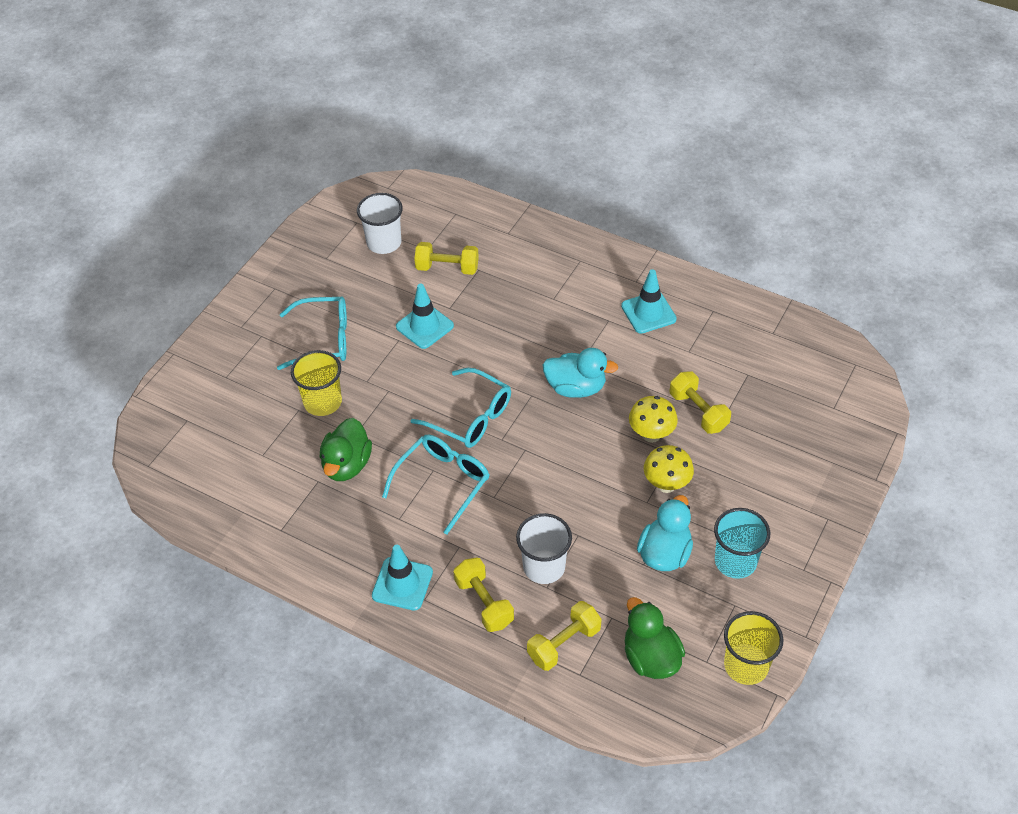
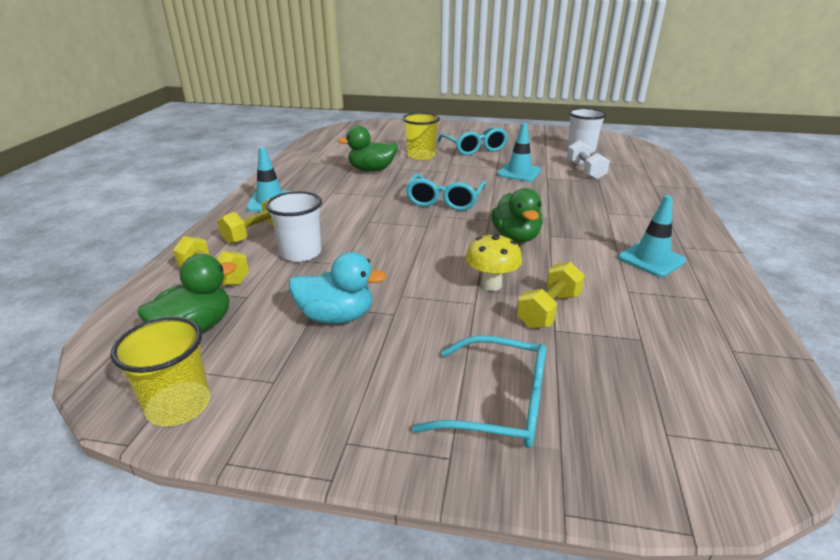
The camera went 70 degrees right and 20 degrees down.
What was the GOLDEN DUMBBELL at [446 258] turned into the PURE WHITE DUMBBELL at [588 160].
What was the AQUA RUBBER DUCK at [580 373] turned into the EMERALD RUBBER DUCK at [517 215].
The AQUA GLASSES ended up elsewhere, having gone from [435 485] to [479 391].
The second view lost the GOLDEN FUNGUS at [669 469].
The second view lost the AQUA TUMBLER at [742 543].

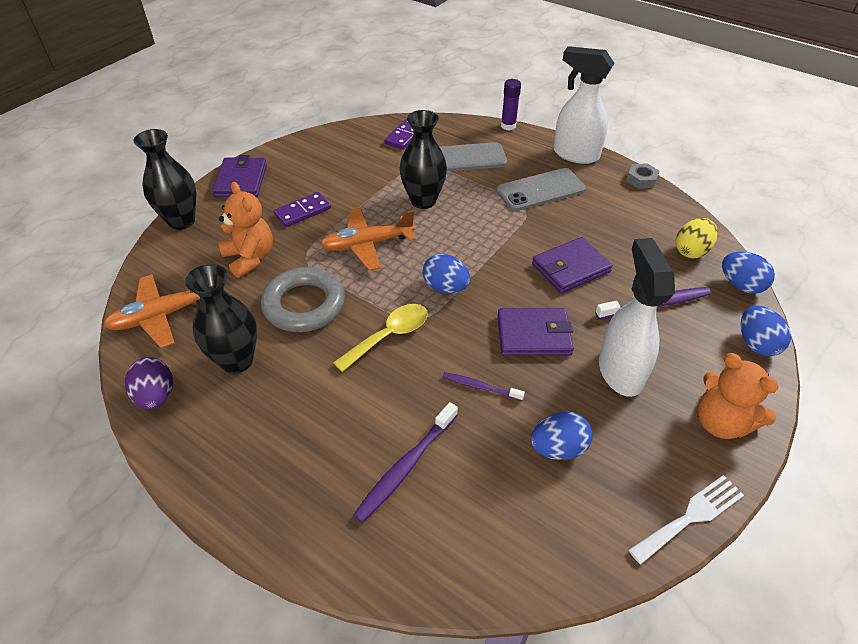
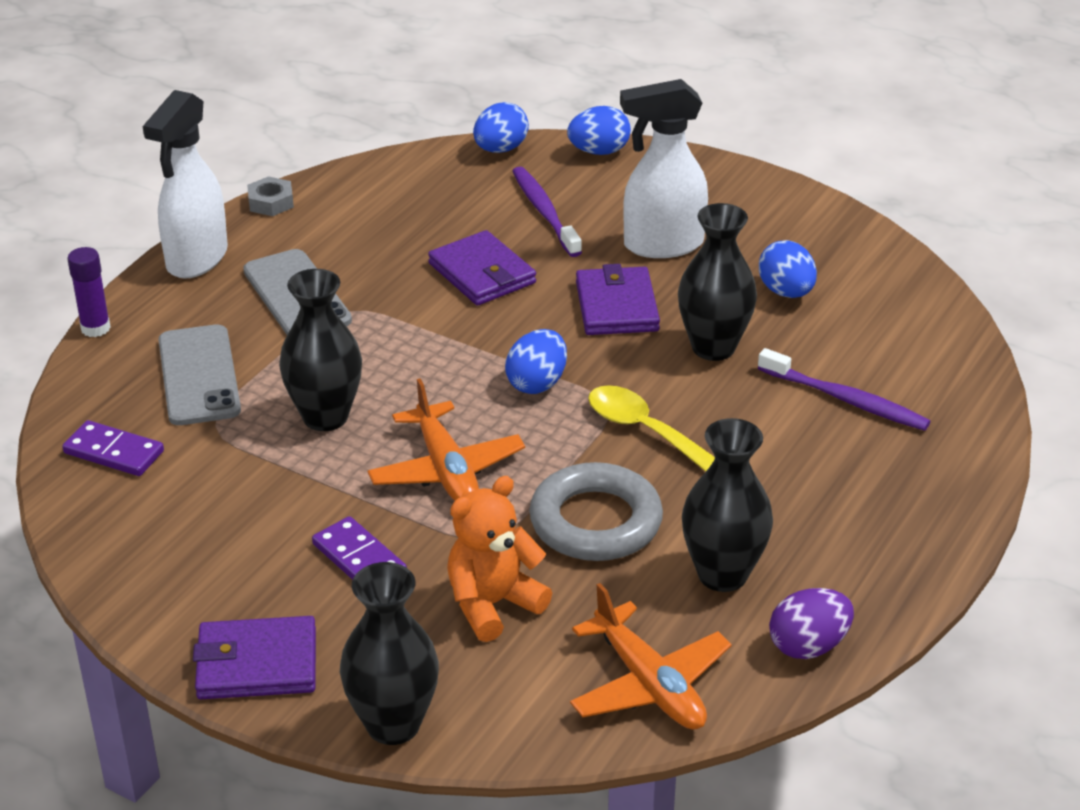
The camera went 95 degrees left and 10 degrees down.
The second view lost the GOLDEN EGG at [697 238].
The second view lost the ORANGE TEDDY BEAR at [738 396].
Where the VIOLET TOOTH BRUSH stood at [484 386], the BLACK VASE came to stand at [717 282].
The second view lost the PURE WHITE TABLE FORK at [686 519].

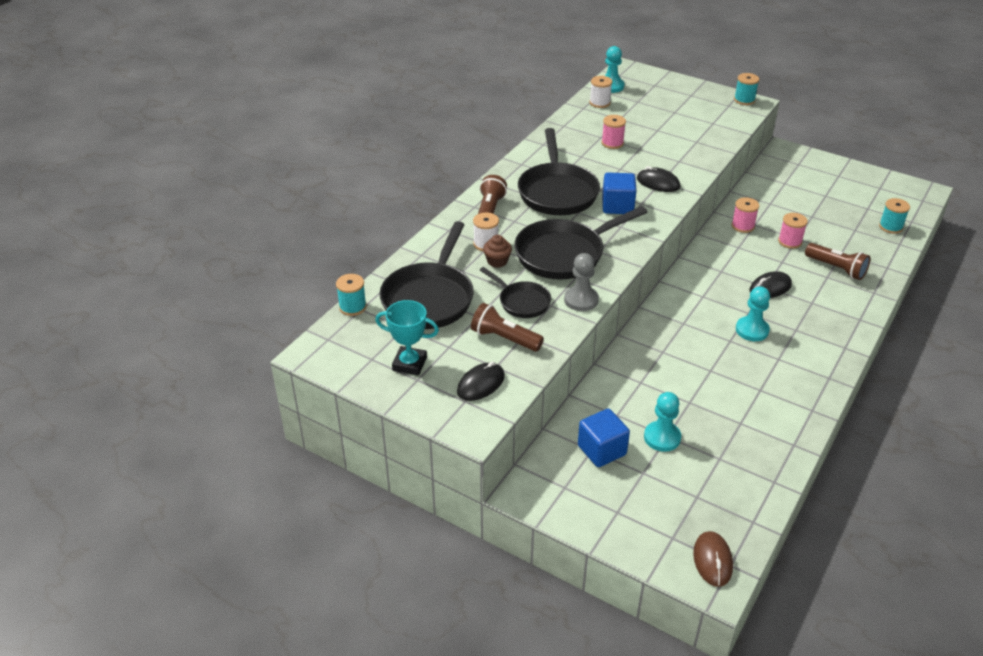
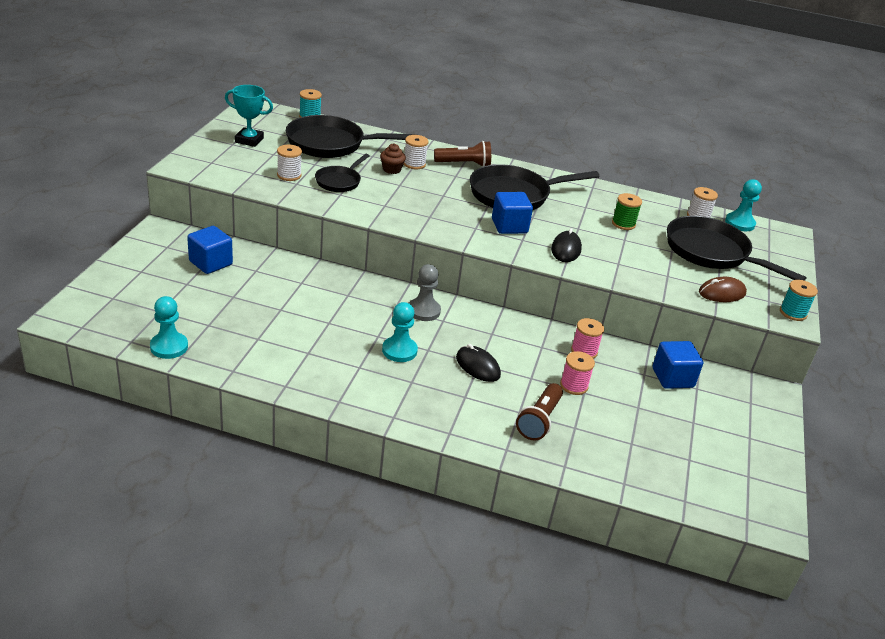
The camera went 70 degrees right and 5 degrees down.
What was the PINK SPOOL at [614 132] turned into the EMERALD SPOOL at [627 211].
The second view lost the AQUA SPOOL at [894 216].
The BLACK PAN ended up elsewhere, having gone from [580 243] to [737 248].
The ASH-GREY CHESS PAWN ended up elsewhere, having gone from [581 282] to [425 292].
The AQUA AWARD CUP at [407 337] ended up facing another way, 75 degrees counterclockwise from before.
Where the DARK BROWN POCKET TORCH stood at [507 327], the PURE WHITE SPOOL came to stand at [289 163].
The second view lost the BLACK MOUSE at [481 381].
The AQUA CHESS PAWN ended up elsewhere, having gone from [662 422] to [169 327].
The DARK BROWN MOUSE ended up elsewhere, having gone from [713 559] to [723 289].
The second view gained the COBALT SOLID CUBE at [678 365].

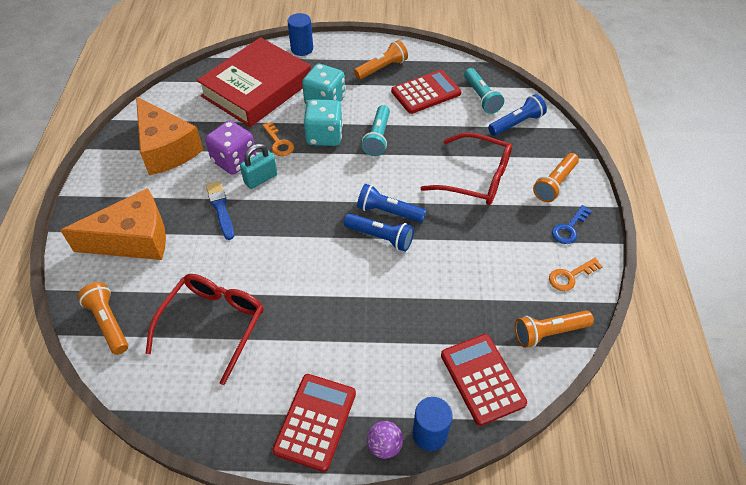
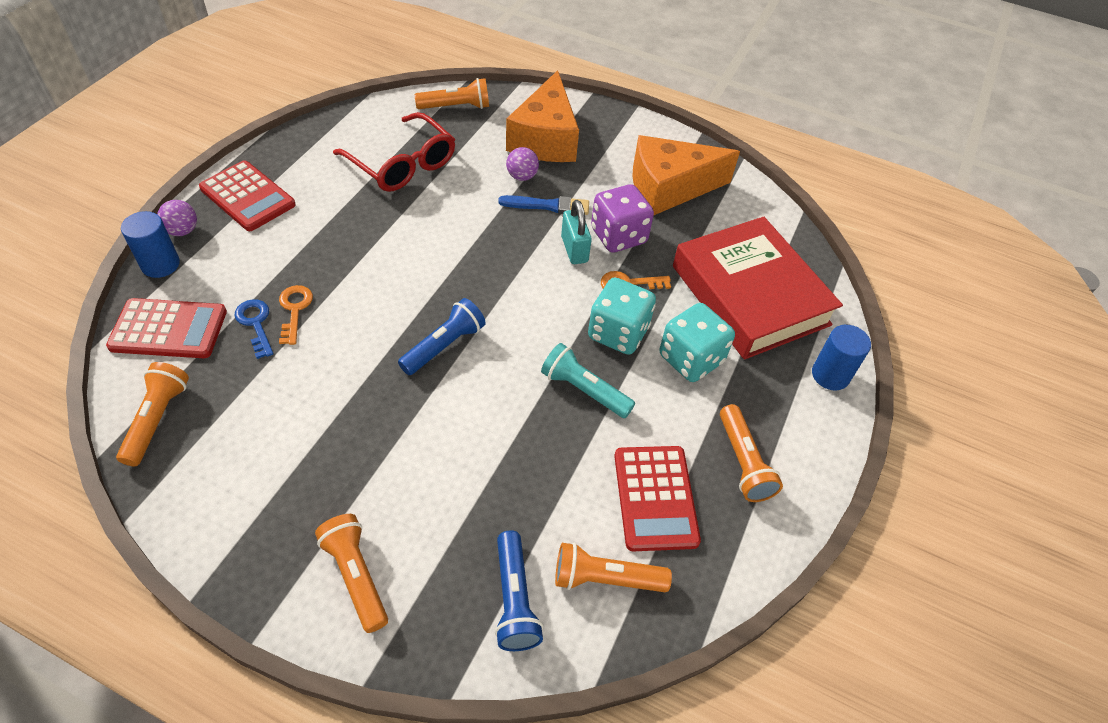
The camera went 110 degrees right and 0 degrees up.
What was the AQUA POCKET TORCH at [484 91] turned into the ORANGE POCKET TORCH at [613 567].
The second view lost the RED GLASSES at [466 168].
The COBALT LATCHKEY ended up elsewhere, having gone from [572 224] to [254 329].
The second view lost the COBALT POCKET TORCH at [379 232].
The ORANGE LATCHKEY ended up elsewhere, having gone from [576 274] to [296 315].
The second view gained the VIOLET BALL at [522 164].

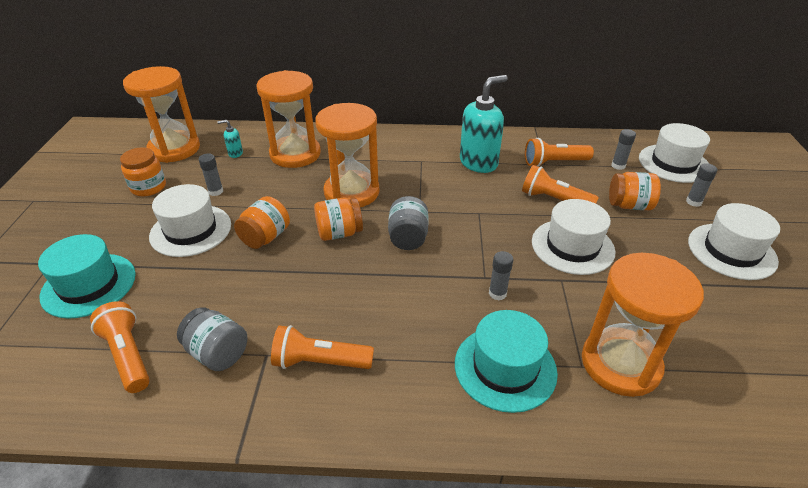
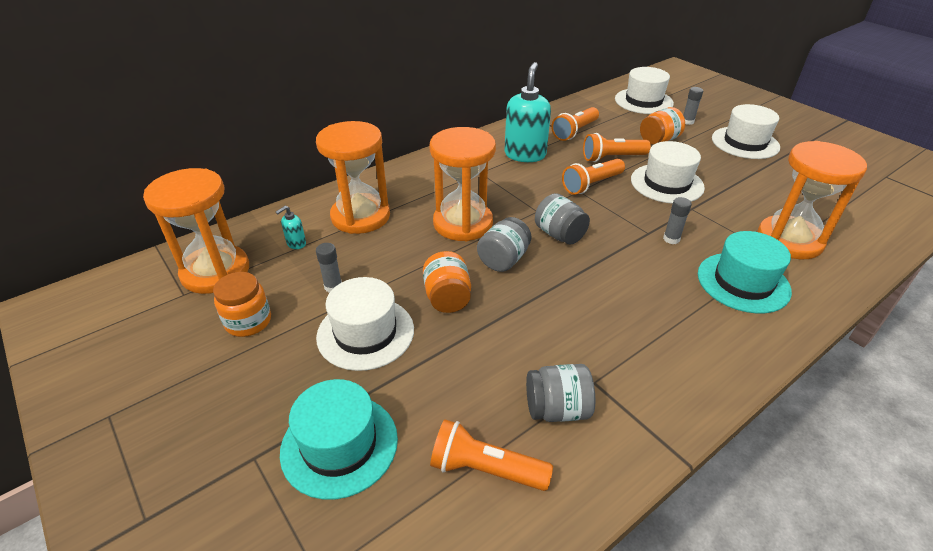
The camera went 40 degrees left and 0 degrees up.
The second view lost the ASH-GREY GLUE at [623 149].
What was the ORANGE JAM JAR at [338 219] turned into the ASH-GREY JAM JAR at [504 244].
The ORANGE POCKET TORCH ended up elsewhere, having gone from [322 347] to [593 177].

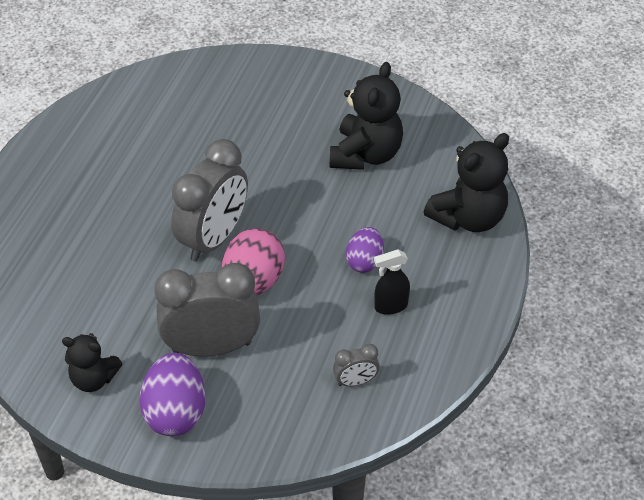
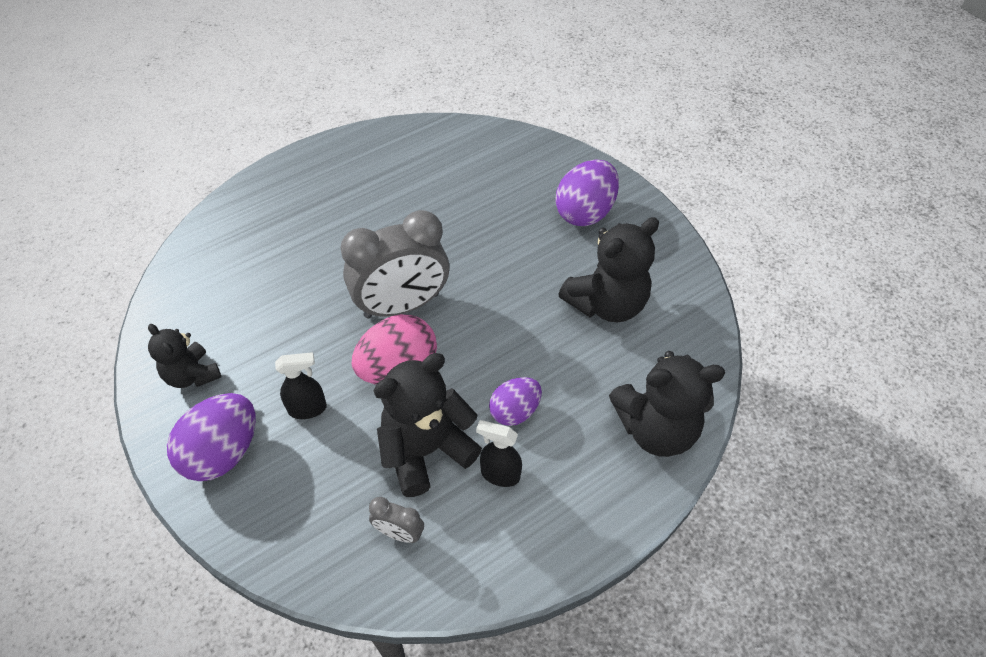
The camera went 35 degrees right and 5 degrees up.
Where the ASH-GREY BEDSIDE CLOCK stood at [207 310], the BLACK SPRAY BOTTLE came to stand at [301 385].
The second view gained the VIOLET EGG at [587 192].
The second view gained the BLACK TEDDY BEAR at [428 425].

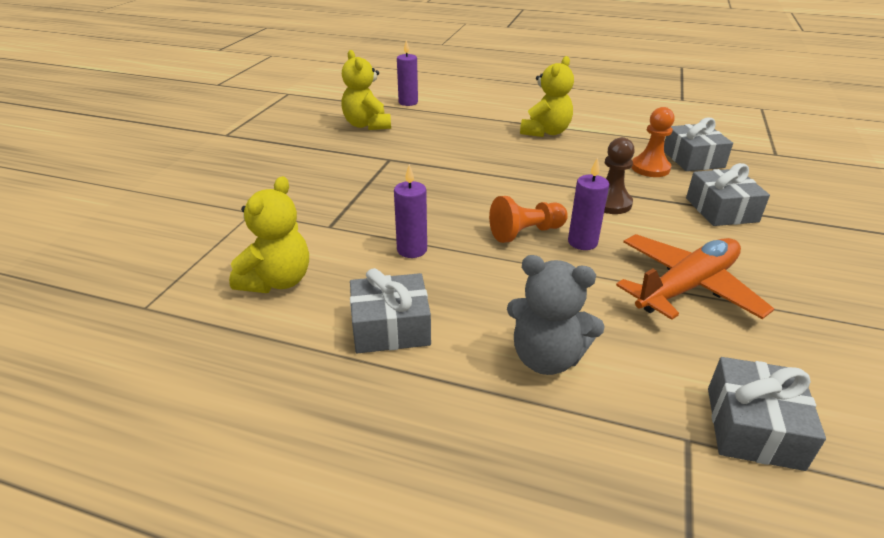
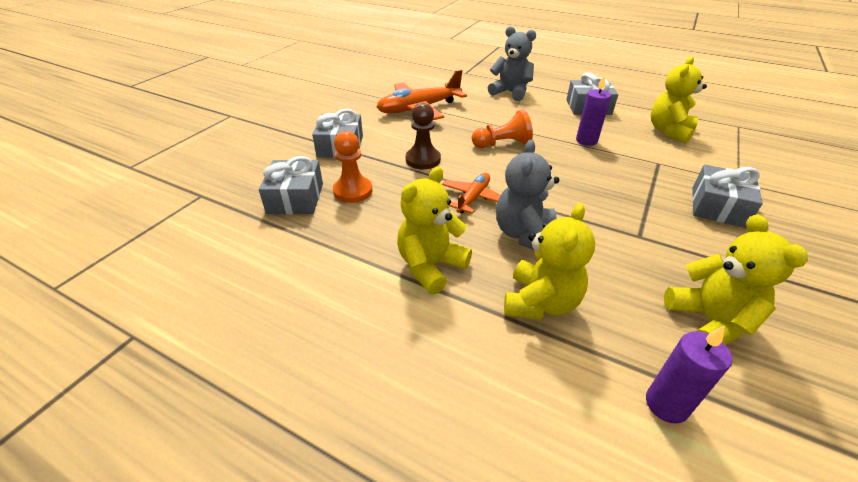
The camera went 170 degrees left and 5 degrees up.
The second view lost the VIOLET CANDLE at [588 203].
The ASH-GREY WRAPPED GIFT ended up elsewhere, having gone from [767 414] to [727 196].
The second view gained the ASH-GREY TEDDY BEAR at [527 195].
The second view gained the ORANGE AEROPLANE at [471 193].
The second view gained the GOLDEN TEDDY BEAR at [549 261].

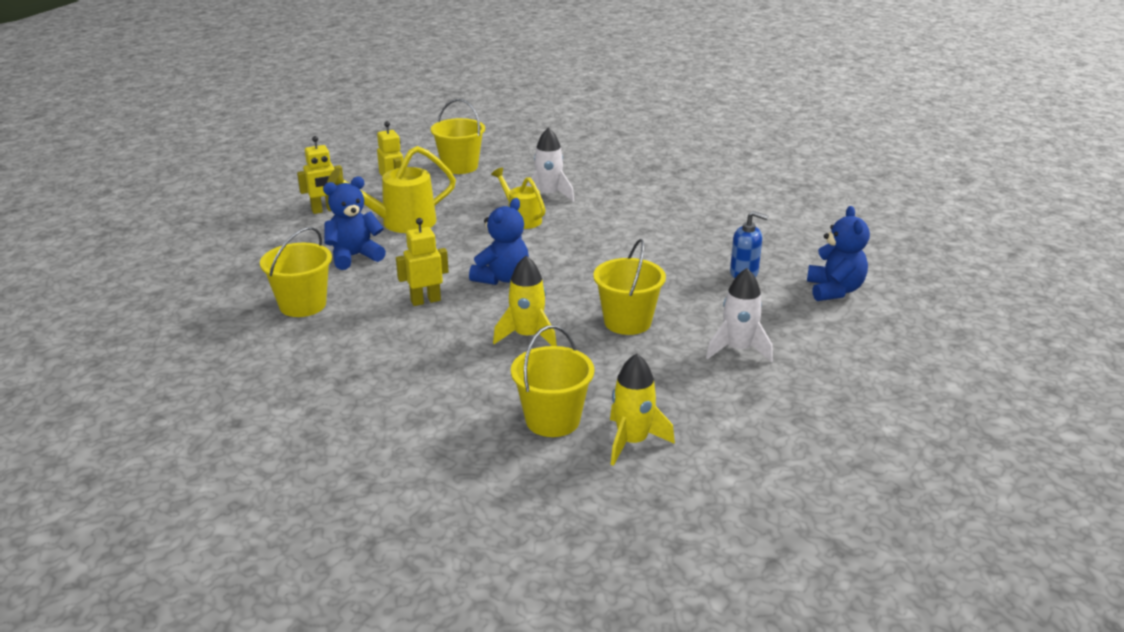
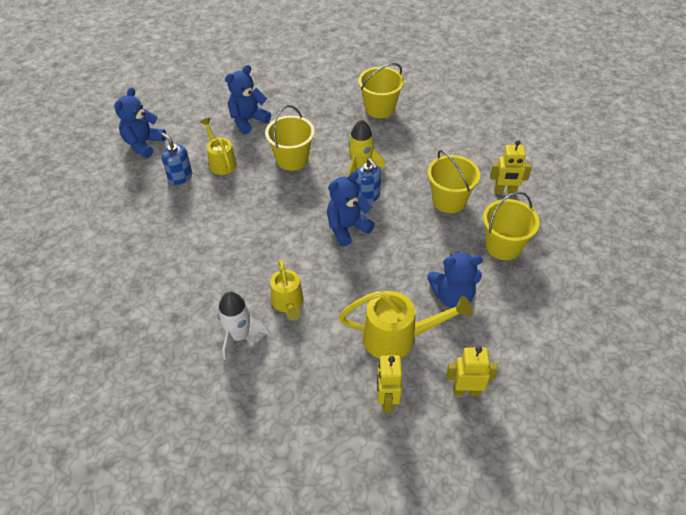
The camera went 155 degrees left and 20 degrees up.
The GOLDEN PAIL ended up elsewhere, having gone from [458 136] to [453 181].
The GOLDEN ROBOT ended up elsewhere, having gone from [422 262] to [511 167].
Where the PURE WHITE ROCKET stood at [739 315], the COBALT TEDDY BEAR came to stand at [248 99].
The second view lost the GOLDEN ROCKET at [642 409].
The second view gained the GOLDEN SPRINKLING CAN at [218 146].
The second view gained the COBALT PUMP BOTTLE at [368 180].

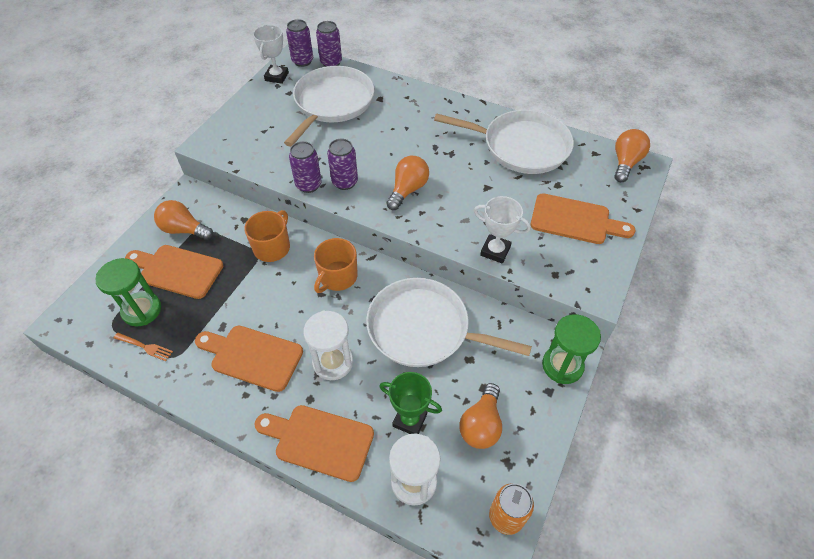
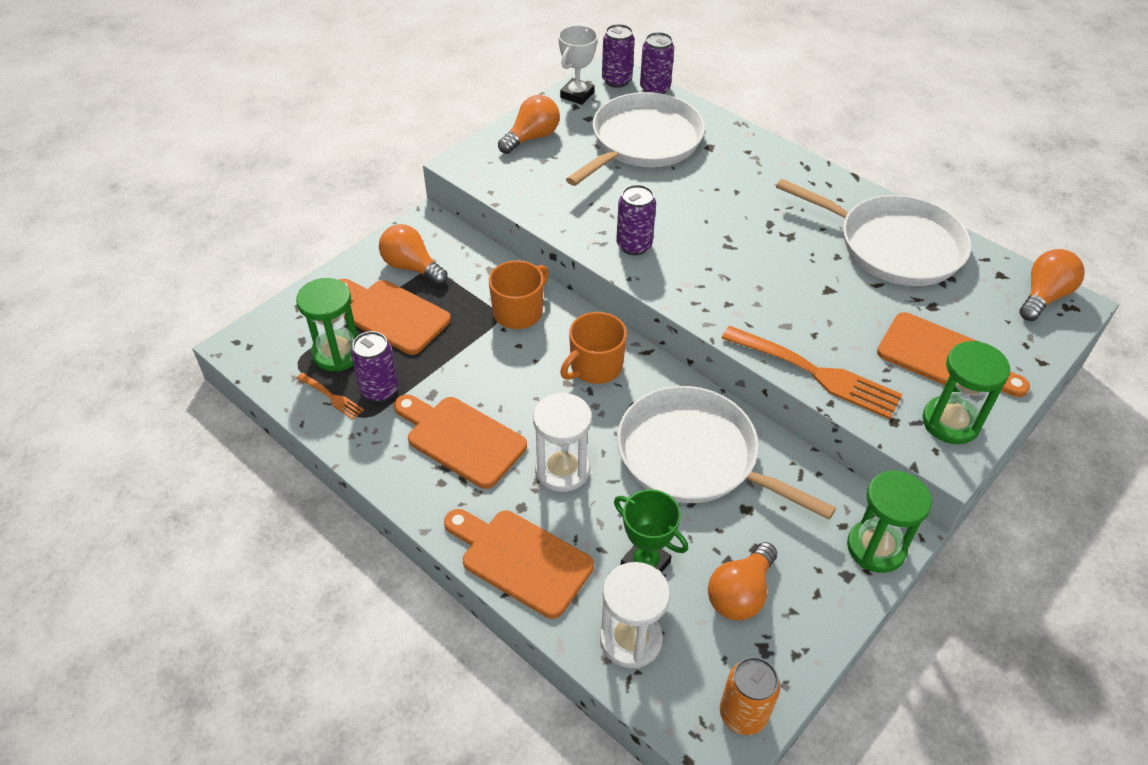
The camera went 15 degrees right and 5 degrees down.
The VIOLET CAN ended up elsewhere, having gone from [305 167] to [375 366].
The ORANGE LIGHT BULB ended up elsewhere, having gone from [407 183] to [529 124].
Where the PURE WHITE AWARD CUP stood at [502 230], the ORANGE TABLE FORK came to stand at [812 372].
The second view gained the EMERALD SANDGLASS at [966 392].

